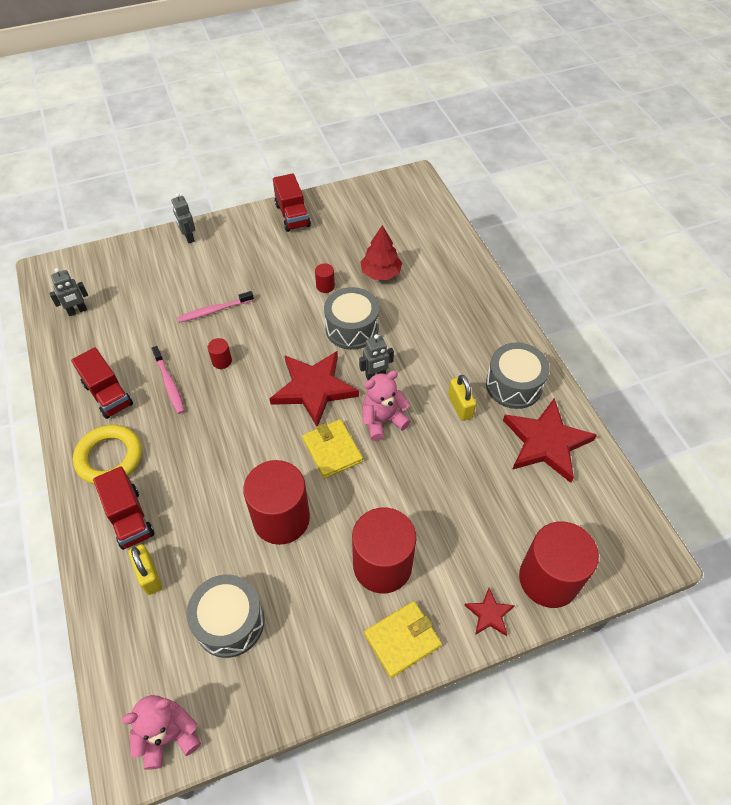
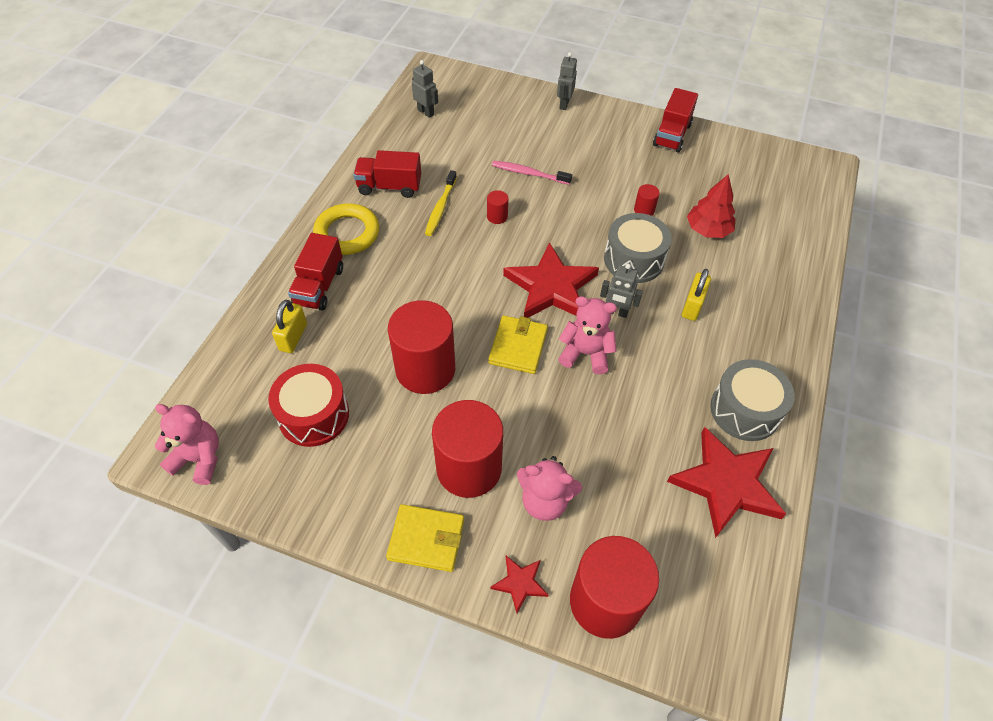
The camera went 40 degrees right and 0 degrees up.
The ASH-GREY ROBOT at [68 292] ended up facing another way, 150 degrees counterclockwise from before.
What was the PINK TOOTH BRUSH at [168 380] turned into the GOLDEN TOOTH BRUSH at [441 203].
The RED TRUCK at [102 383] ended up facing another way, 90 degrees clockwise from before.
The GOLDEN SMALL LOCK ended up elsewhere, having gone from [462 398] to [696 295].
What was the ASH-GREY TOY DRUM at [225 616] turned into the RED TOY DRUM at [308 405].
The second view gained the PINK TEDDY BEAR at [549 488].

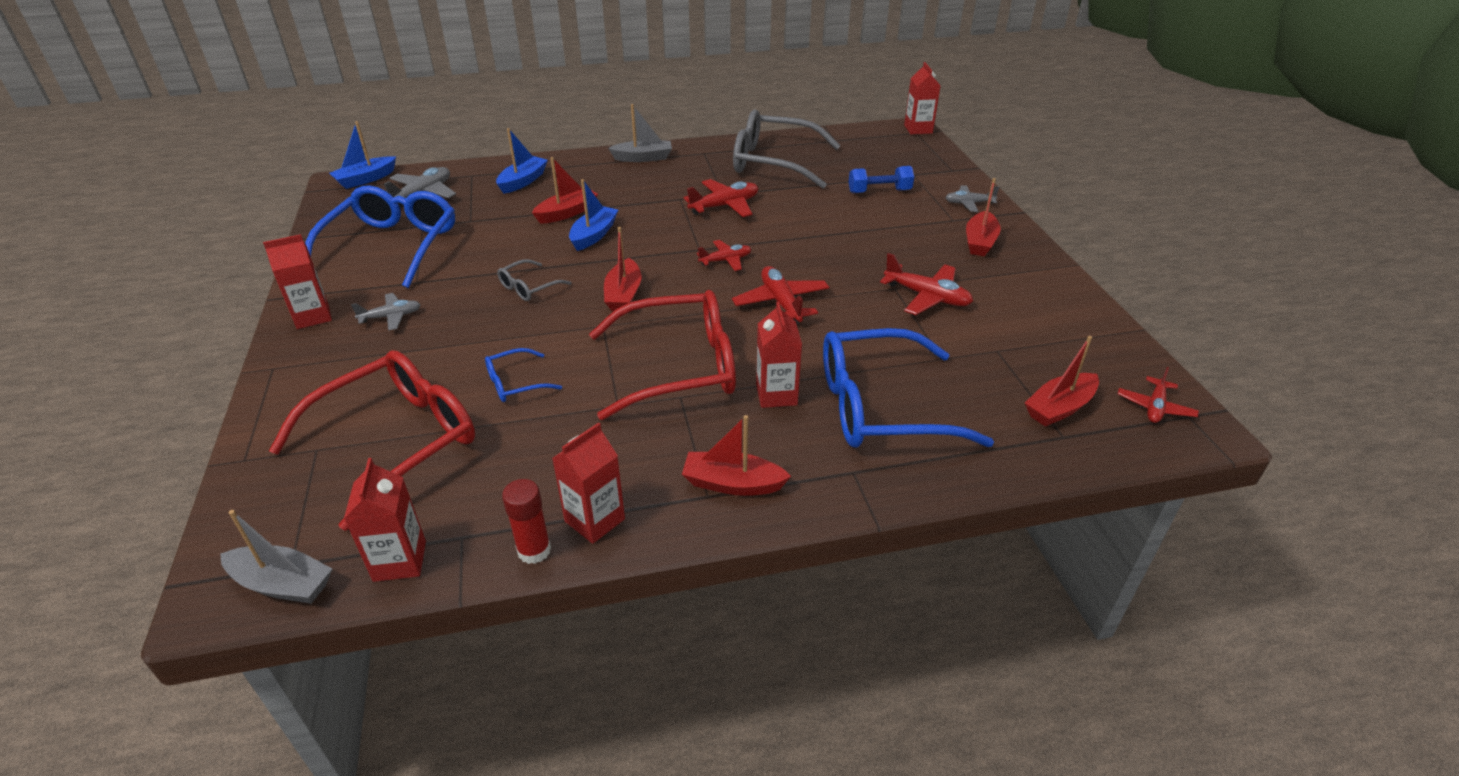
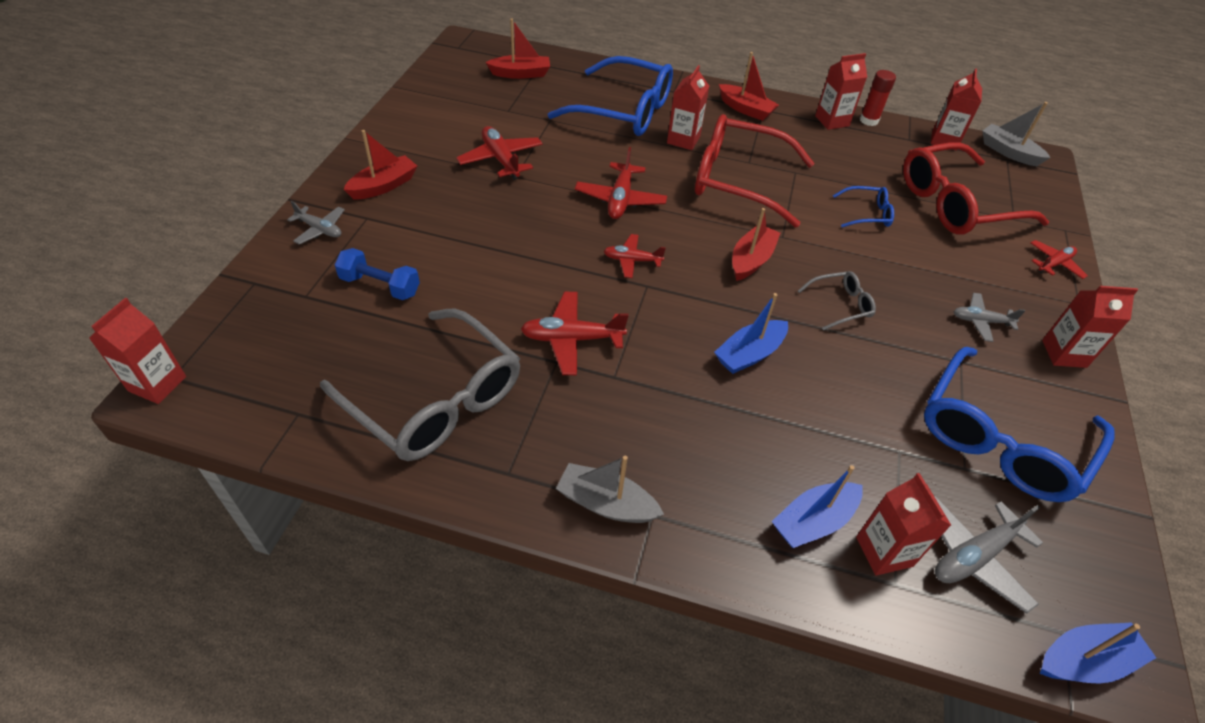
The camera went 155 degrees left and 10 degrees up.
The second view lost the RED BOAT at [565 190].
The RED AEROPLANE ended up elsewhere, having gone from [1158 395] to [1059 259].
The second view gained the RED CARTON at [903 524].

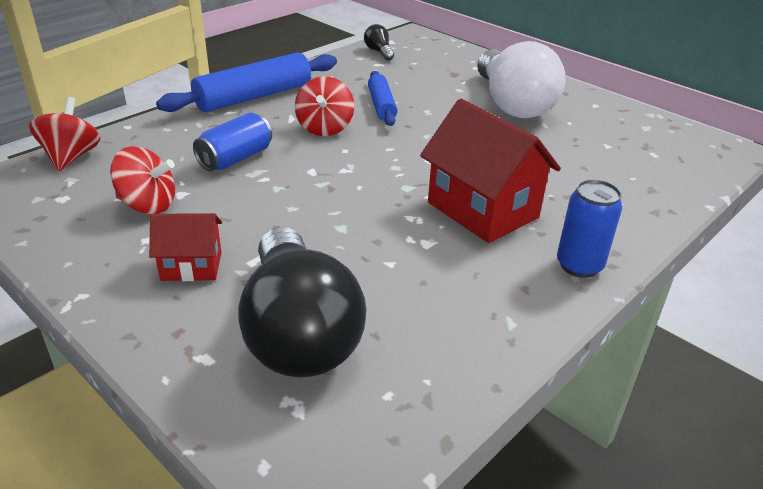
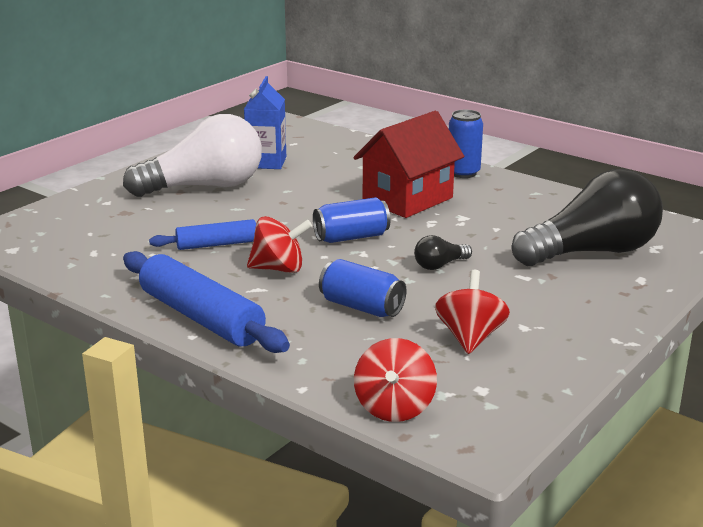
The camera went 95 degrees left and 10 degrees down.
The BLACK LIGHT BULB ended up elsewhere, having gone from [379 42] to [443 252].
The RED TOY TOP at [64 134] ended up facing another way, 75 degrees counterclockwise from before.
The second view lost the RED COTTAGE at [185 247].
The second view gained the COBALT CARTON at [265 122].
The second view gained the COBALT CAN at [351 220].

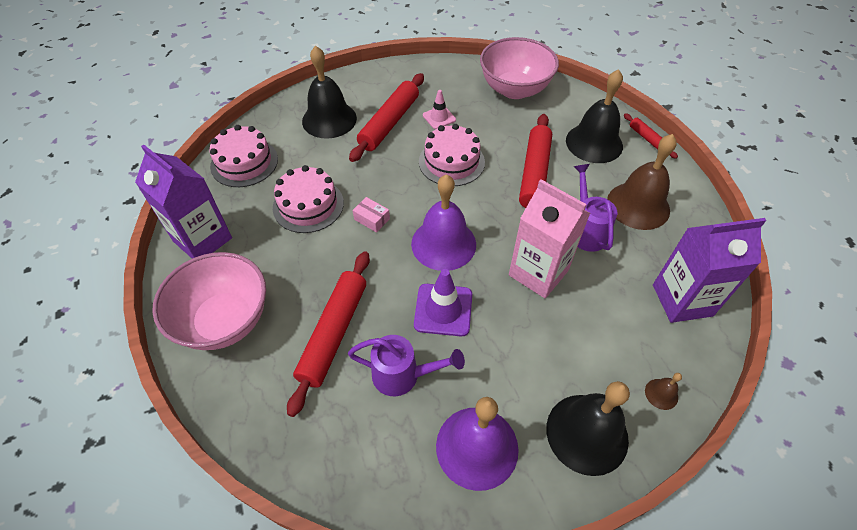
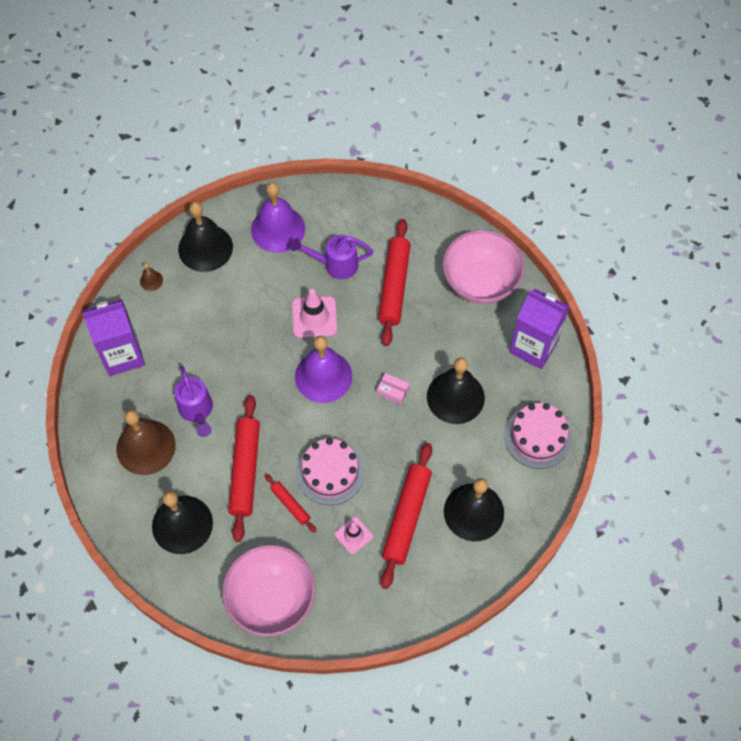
The camera went 170 degrees right and 10 degrees up.
The RED DOUGH ROLLER ended up elsewhere, having gone from [651 136] to [290 503].
Where the PINK GATEAU stood at [308 199], the BLACK BELL came to stand at [456 390].
The second view lost the PINK CARTON at [549 238].
What was the VIOLET ROAD CONE at [443 302] turned into the PINK ROAD CONE at [314 313].

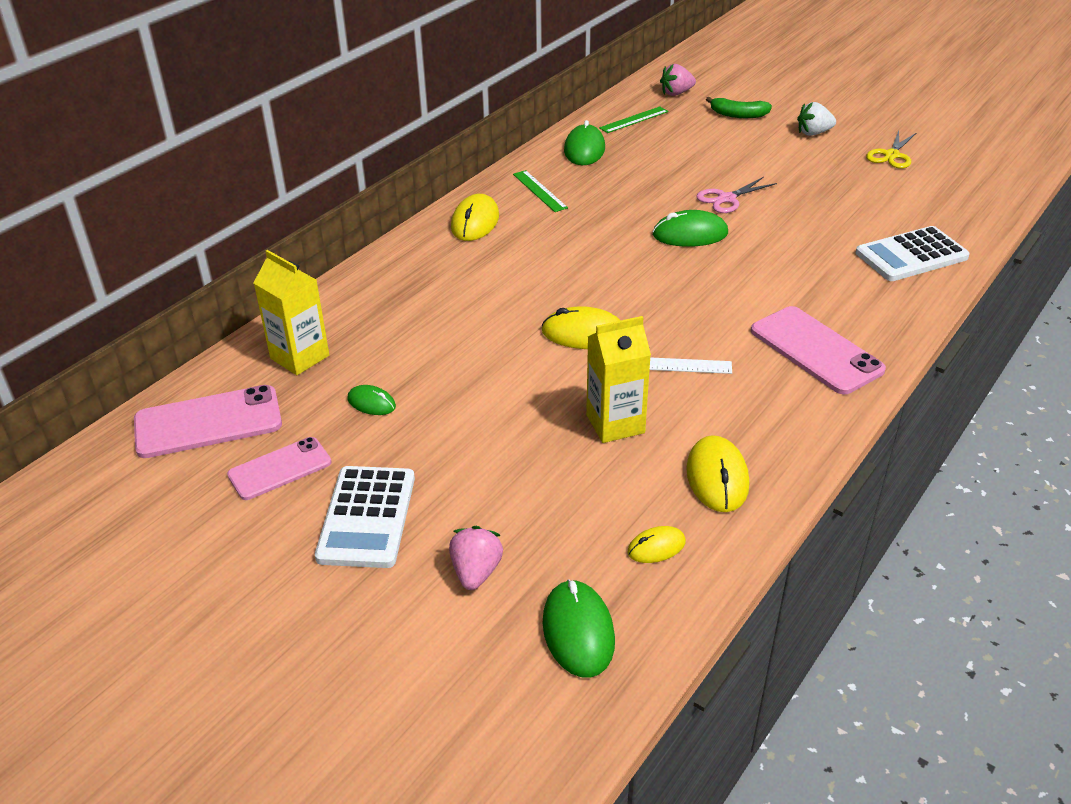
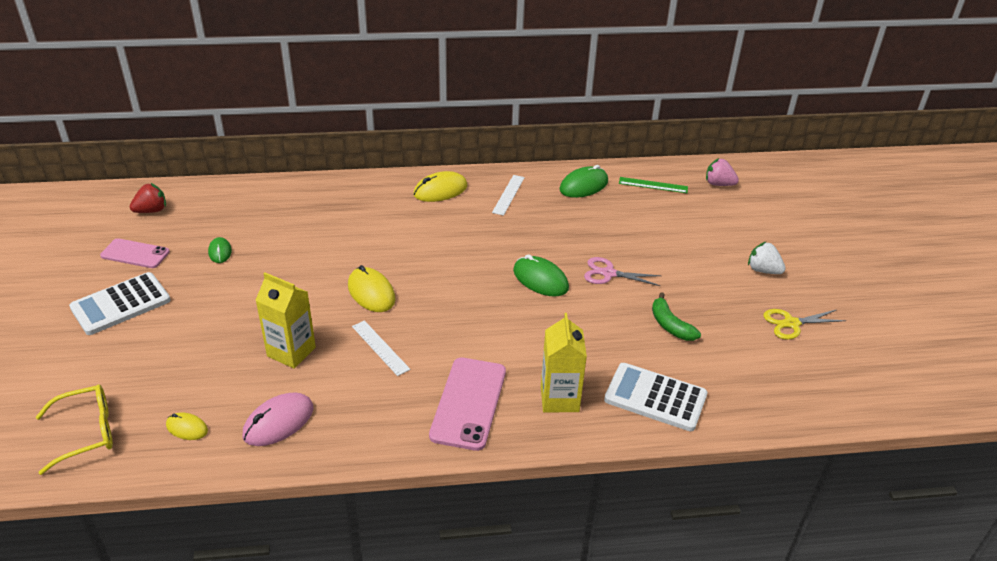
The camera went 45 degrees right and 0 degrees up.
The EMERALD BANANA ended up elsewhere, having gone from [739 107] to [676 316].
What was the EMERALD RULER at [540 191] turned into the PURE WHITE RULER at [508 195].
The GOLDEN CARTON ended up elsewhere, having gone from [291 312] to [564 362].
Where the PINK PHONE stood at [208 421], the RED TOY STRAWBERRY came to stand at [148 198].
What was the GOLDEN MOUSE at [717 473] turned into the PINK MOUSE at [277 419].
The second view lost the PINK TOY STRAWBERRY at [476 558].
Where the EMERALD MOUSE stood at [579 628], the GOLDEN GLASSES came to stand at [74 429].

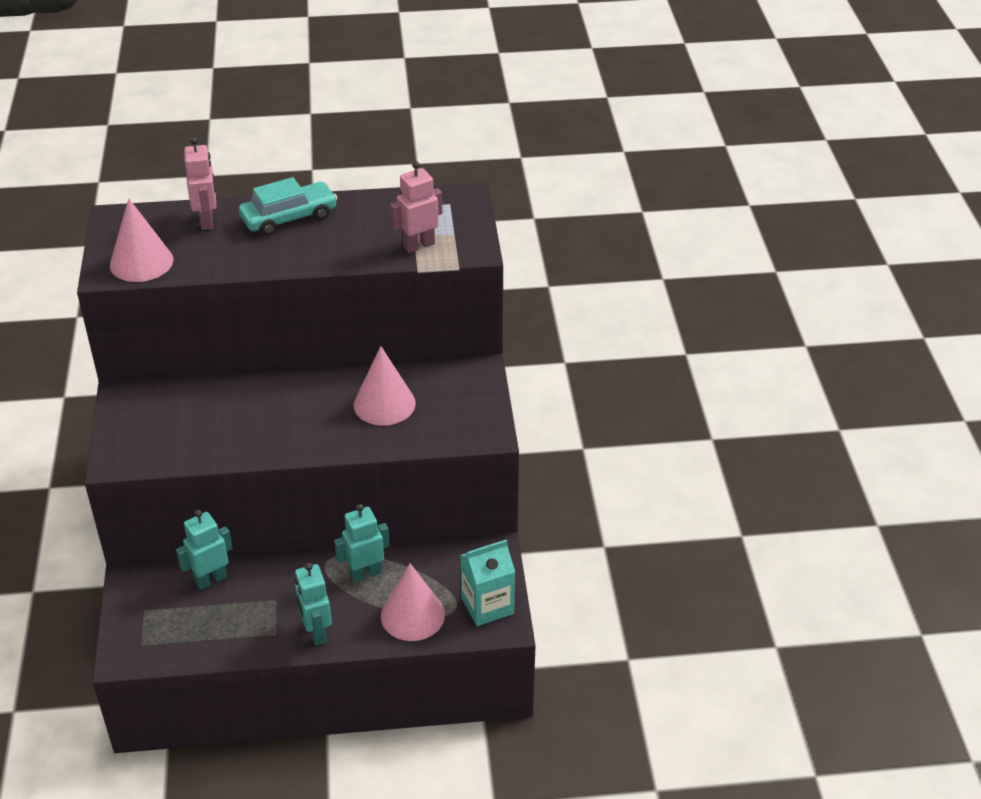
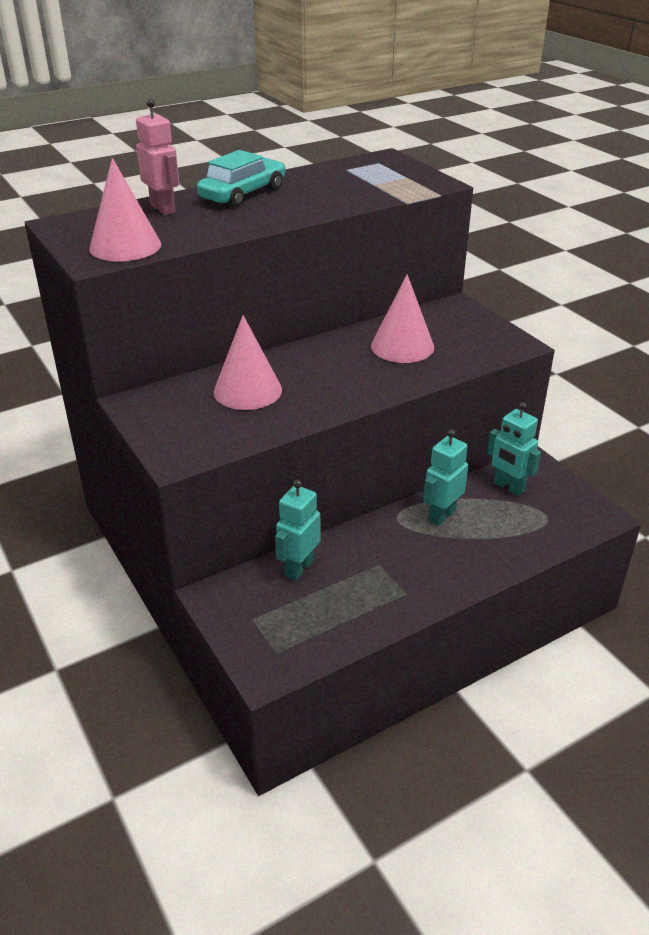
The camera went 25 degrees left and 5 degrees down.
The second view lost the PINK ROBOT at [416 207].
The second view lost the AQUA CARTON at [487 582].
The AQUA ROBOT ended up elsewhere, having gone from [313 604] to [514 449].
The PINK SOLID CONE ended up elsewhere, having gone from [413 602] to [248 362].

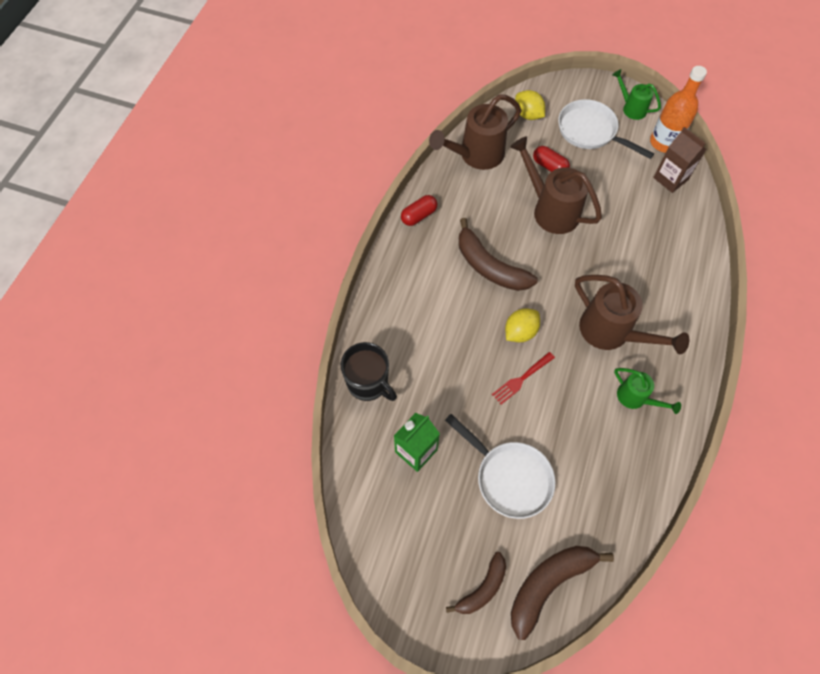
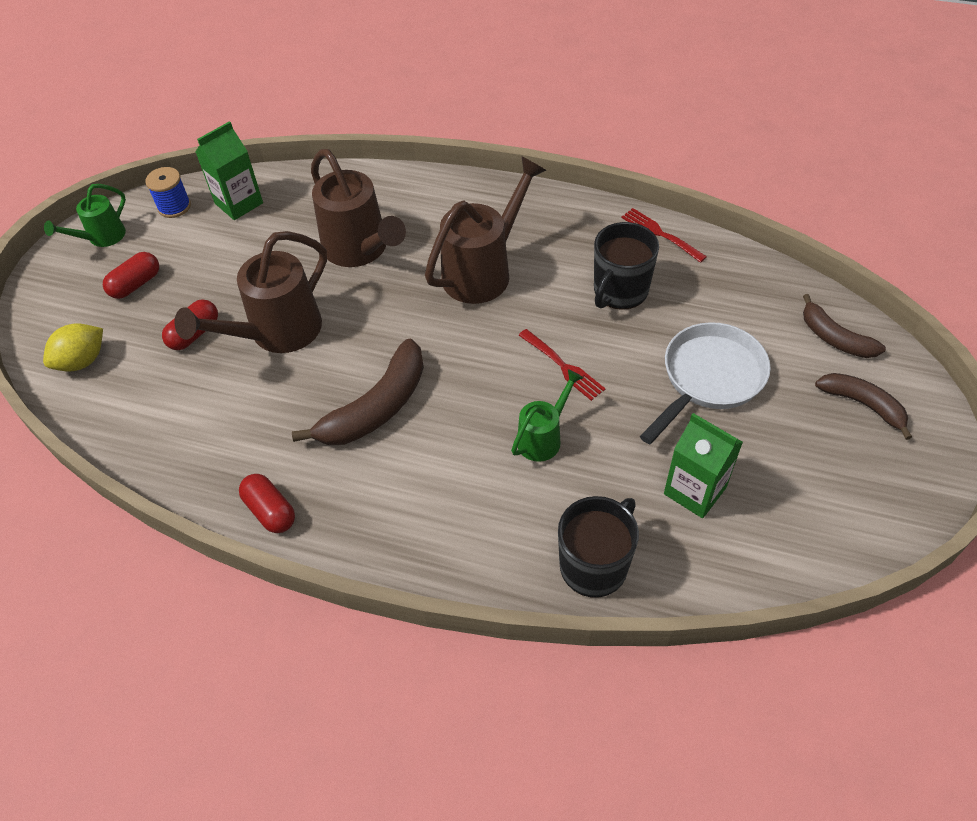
The camera went 90 degrees left and 10 degrees down.
Where the ORANGE BOTTLE stood at [678 109], the COBALT SPOOL came to stand at [168 192].
The DARK BROWN SPRINKLING CAN ended up elsewhere, having gone from [475 132] to [358 208].
Where the PURE WHITE PAN stood at [606 129], the RED PILL SHAPE came to stand at [131 275].
What was the DARK BROWN CARTON at [680 160] turned into the EMERALD CARTON at [229 170].
The second view lost the GOLDEN CITRUS FRUIT at [522 325].
The EMERALD SPRINKLING CAN ended up elsewhere, having gone from [647 391] to [547 415].
The size of the DARK BROWN BANANA at [562 593] changed by a factor of 0.62.
The second view gained the RED TABLE FORK at [664 235].
The second view gained the BLACK MUG at [626 266].

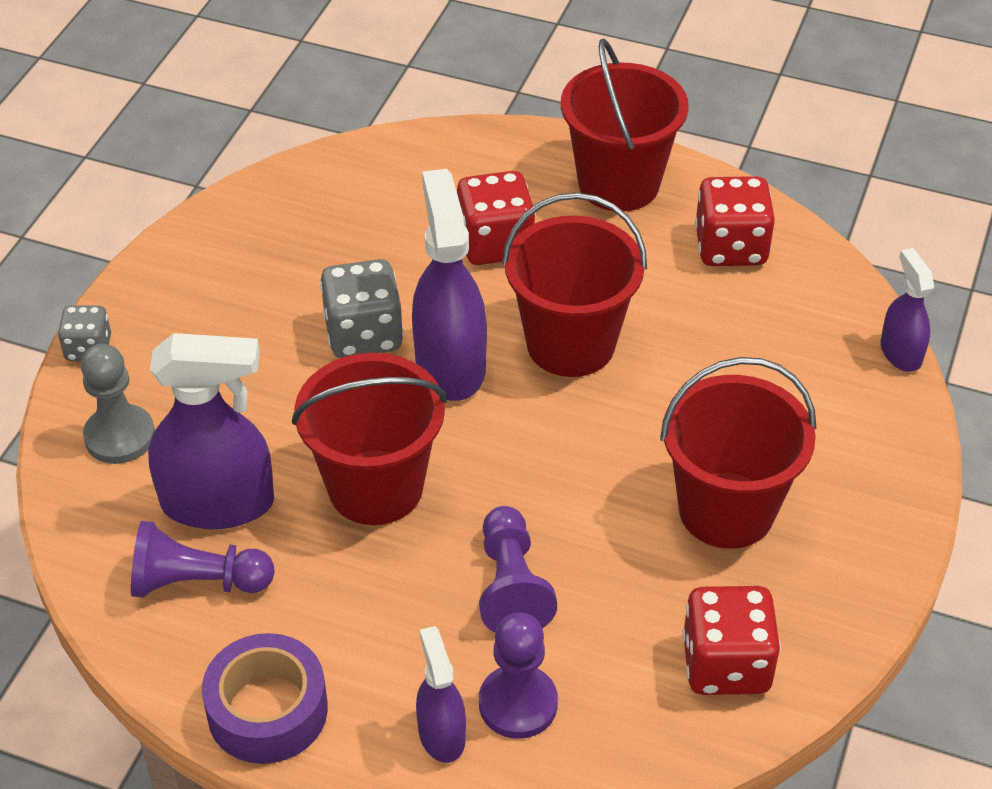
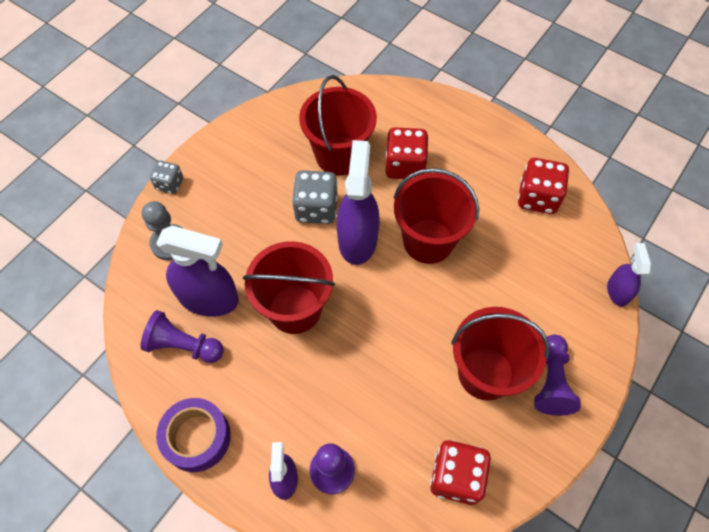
The camera went 15 degrees right and 15 degrees up.
The RED PAIL ended up elsewhere, having gone from [625 125] to [338 125].
The VIOLET CHESS PAWN ended up elsewhere, having gone from [518 569] to [557 375].

